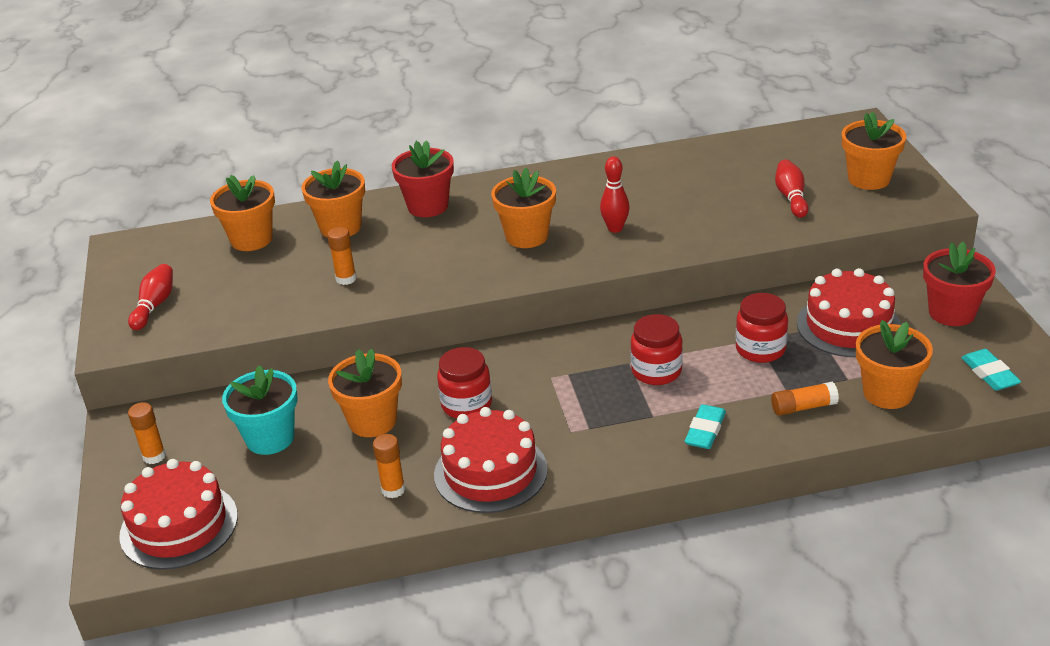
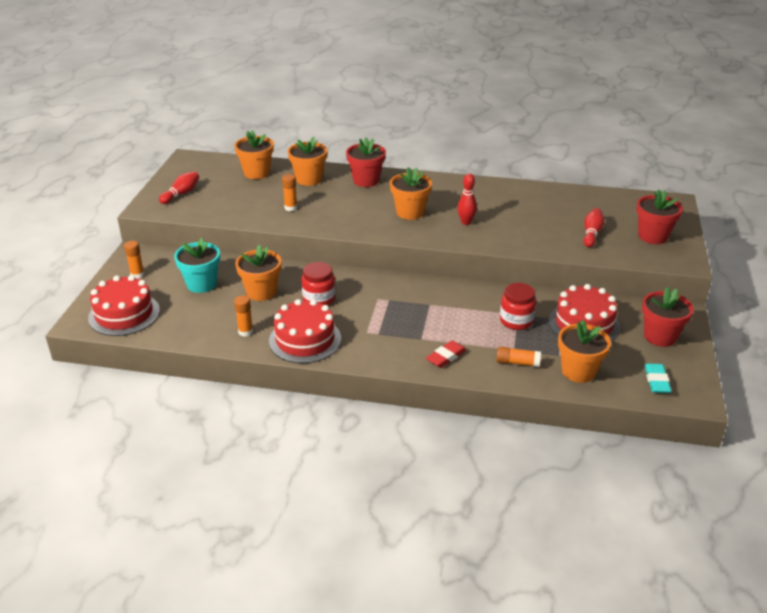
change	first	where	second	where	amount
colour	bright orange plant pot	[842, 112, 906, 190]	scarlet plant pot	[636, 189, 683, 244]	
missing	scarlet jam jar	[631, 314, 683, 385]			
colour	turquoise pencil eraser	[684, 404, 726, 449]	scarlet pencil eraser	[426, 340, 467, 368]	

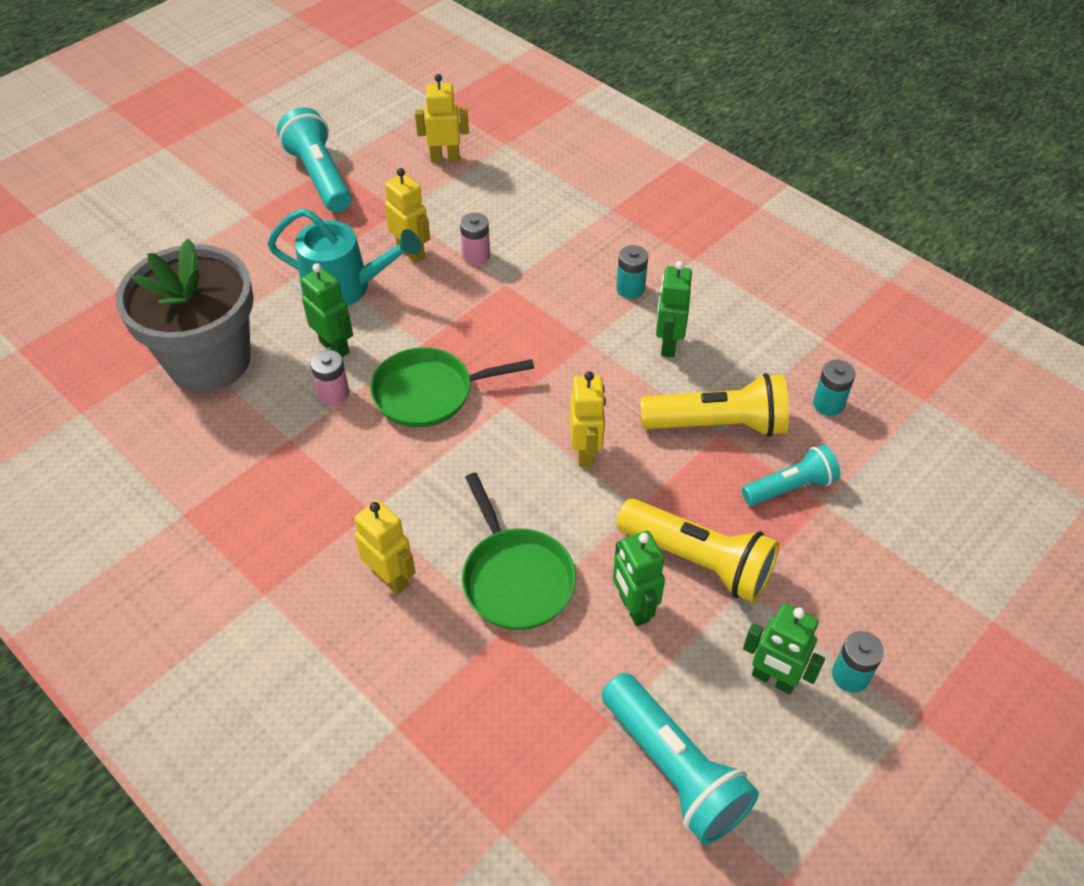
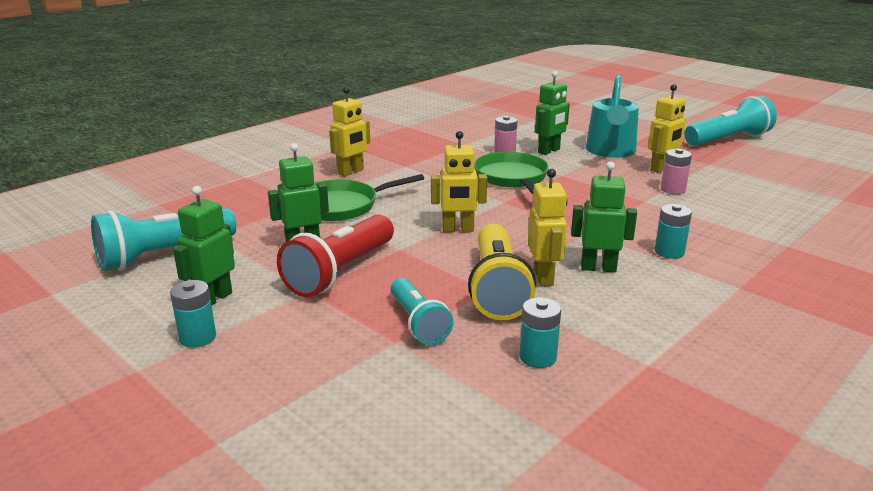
change	first	where	second	where	amount
relocated	yellow toy robot	[415, 74, 469, 162]		[528, 169, 567, 286]	
missing	grey plant pot	[115, 239, 254, 392]			
colour	yellow pocket torch	[616, 499, 779, 602]	scarlet pocket torch	[277, 214, 394, 297]	

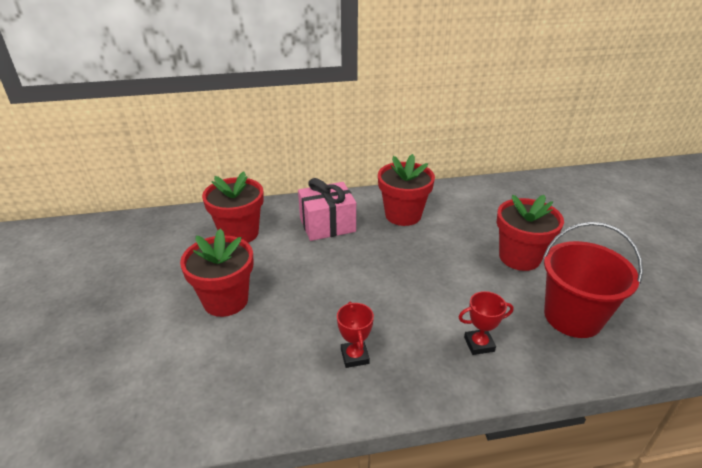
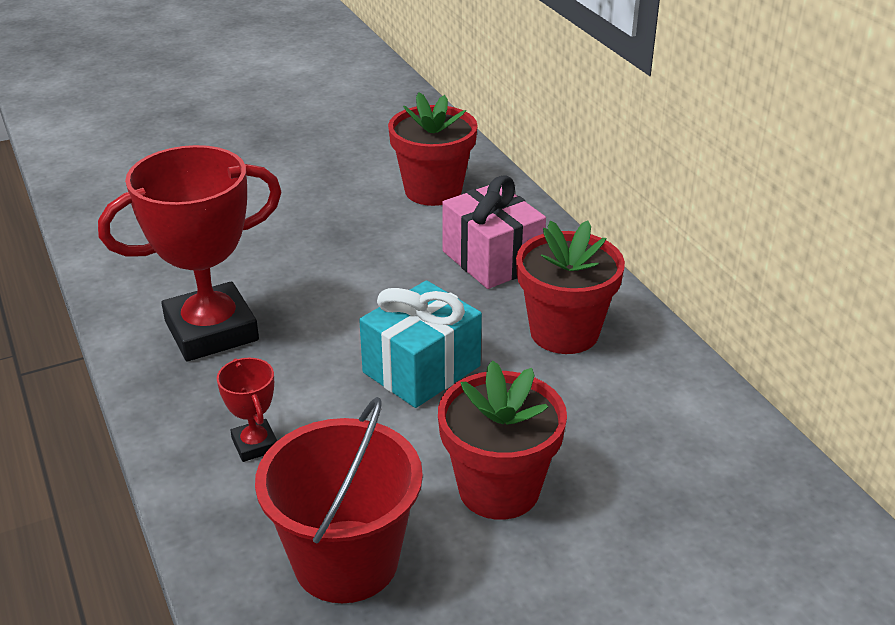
change	first	where	second	where	amount
missing	scarlet plant pot	[180, 228, 253, 317]			
size	scarlet prize cup	[337, 302, 374, 368]		[98, 145, 282, 361]	x2.25
appeared			turquoise present	[359, 280, 482, 408]	

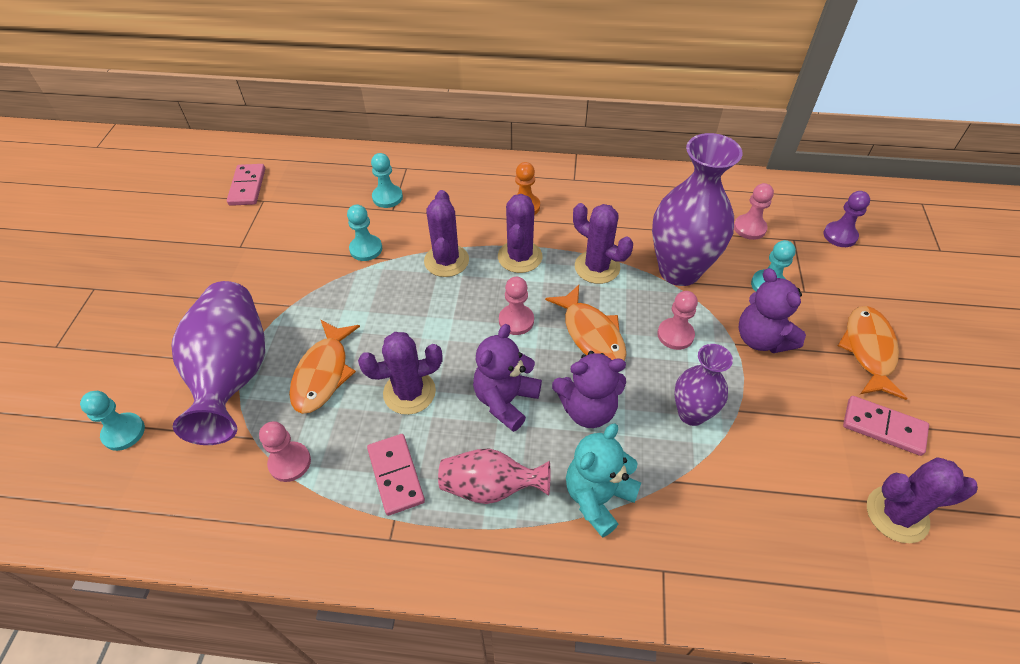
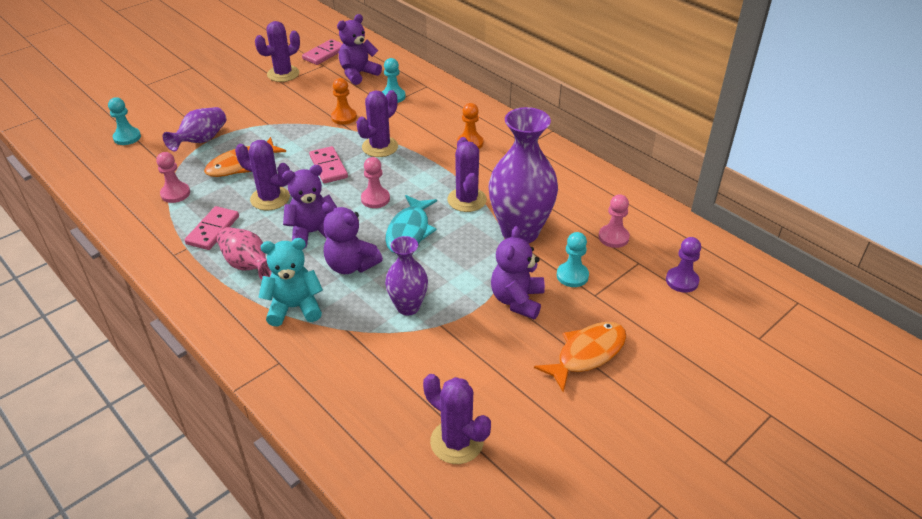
change	first	where	second	where	amount
relocated	purple prickly plant	[498, 194, 542, 273]		[255, 21, 300, 82]	
colour	turquoise game pawn	[347, 205, 382, 261]	bright orange game pawn	[331, 78, 357, 125]	
size	purple vase	[171, 281, 265, 445]		[163, 107, 226, 151]	x0.57
colour	bright orange fish figure	[545, 285, 627, 361]	turquoise fish figure	[385, 195, 437, 253]	
missing	rosy game pawn	[657, 291, 698, 350]			
relocated	rosy domino piece	[843, 396, 929, 456]		[309, 146, 348, 183]	
appeared			purple stuffed bear	[337, 14, 382, 85]	

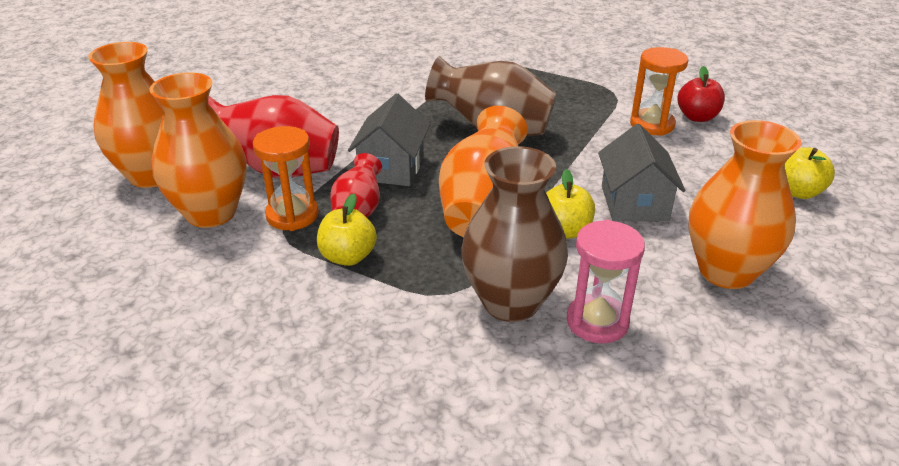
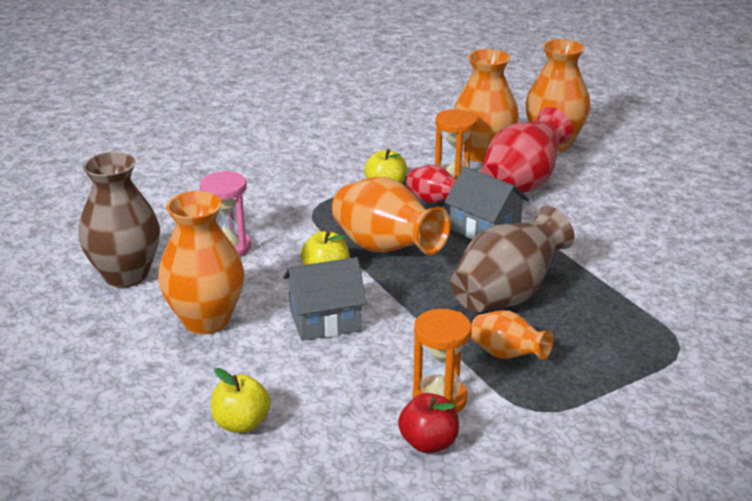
change	first	where	second	where	amount
spun	grey toy house	[598, 124, 686, 221]		[283, 257, 367, 341]	45 degrees counterclockwise
relocated	russet vase	[461, 146, 568, 322]		[78, 152, 160, 288]	
appeared			bright orange vase	[471, 310, 553, 360]	

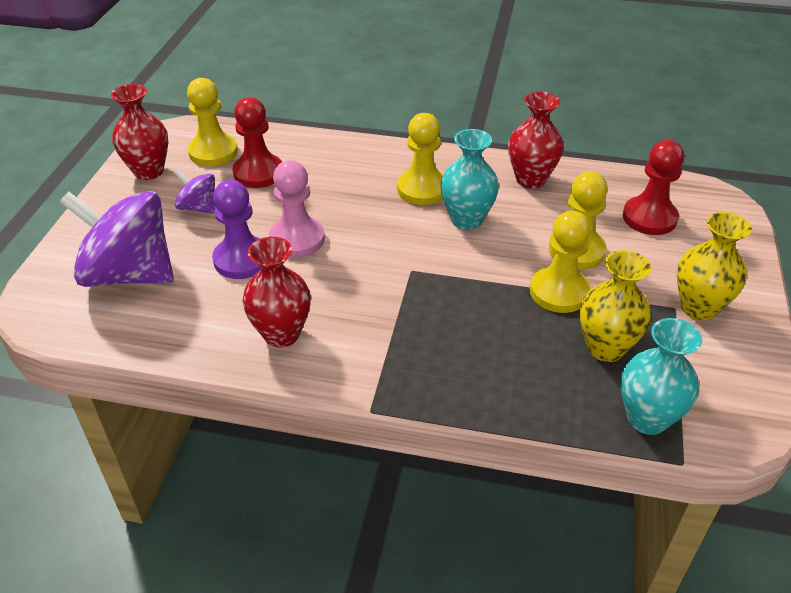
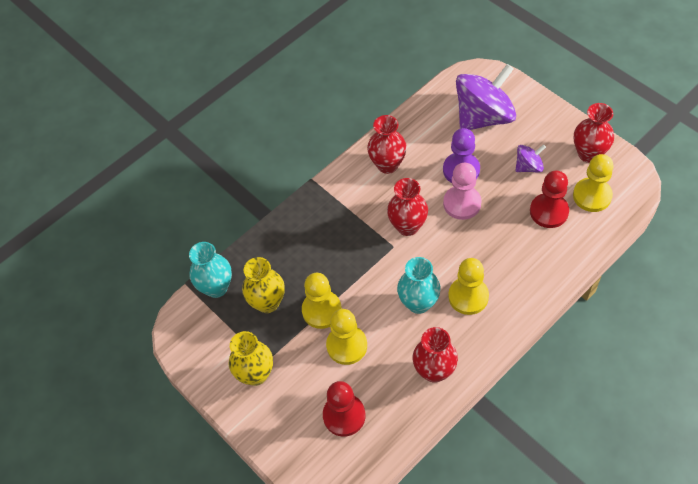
change	first	where	second	where	amount
appeared			scarlet vase	[387, 178, 428, 236]	

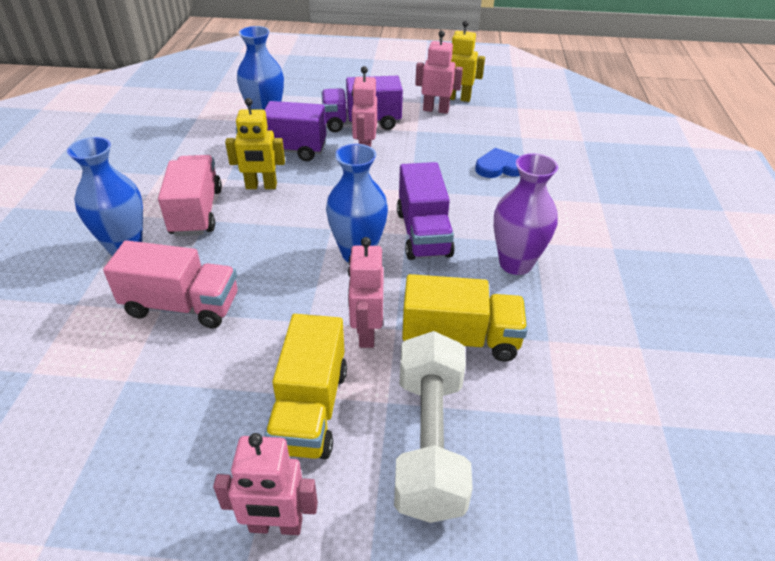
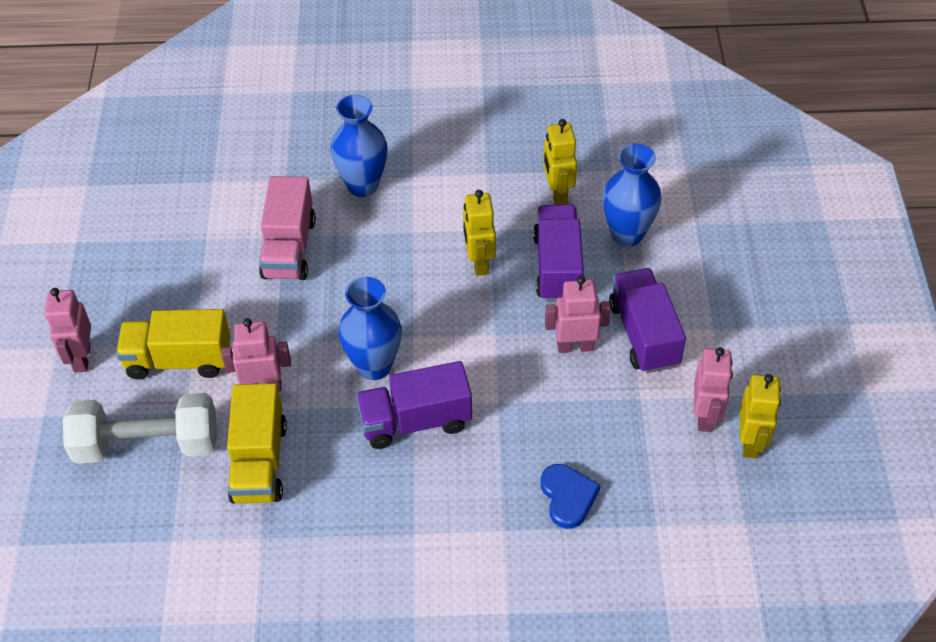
change	first	where	second	where	amount
missing	purple vase	[494, 153, 558, 275]			
missing	rosy truck	[158, 155, 222, 236]			
appeared			yellow toy robot	[543, 119, 577, 205]	

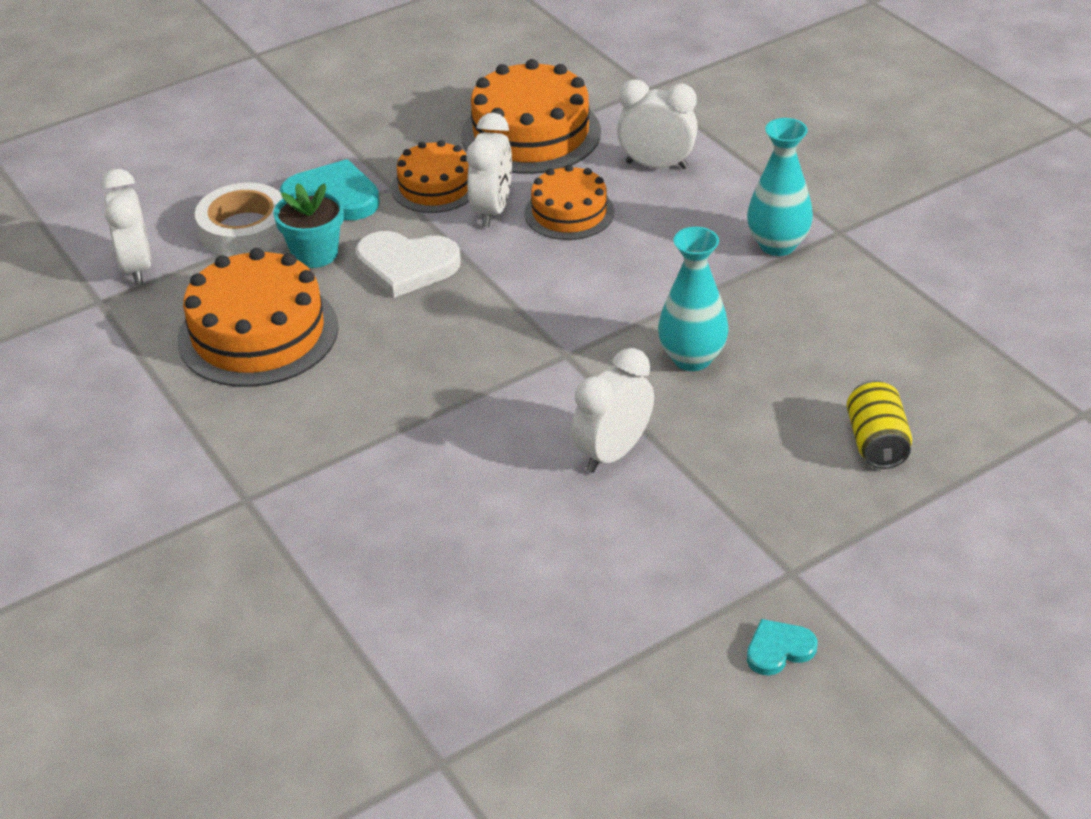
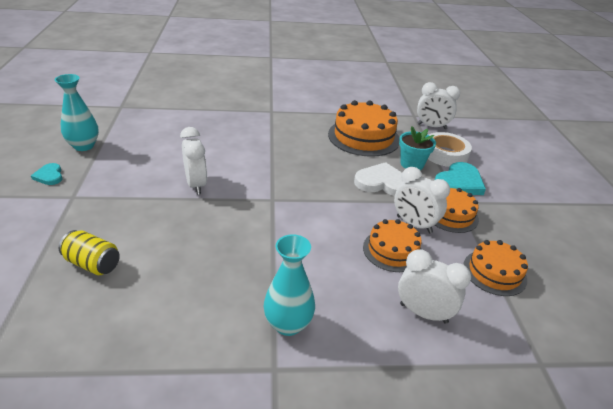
change	first	where	second	where	amount
size	bright orange layer cake	[461, 59, 601, 174]		[463, 240, 528, 296]	x0.61
spun	pure white alarm clock	[617, 79, 698, 169]		[398, 249, 471, 324]	105 degrees counterclockwise
relocated	turquoise vase	[658, 227, 728, 371]		[55, 74, 99, 151]	
spun	pure white love heart	[355, 231, 461, 298]		[354, 162, 404, 196]	60 degrees clockwise
spun	turquoise love heart	[747, 619, 817, 676]		[31, 163, 63, 185]	150 degrees clockwise

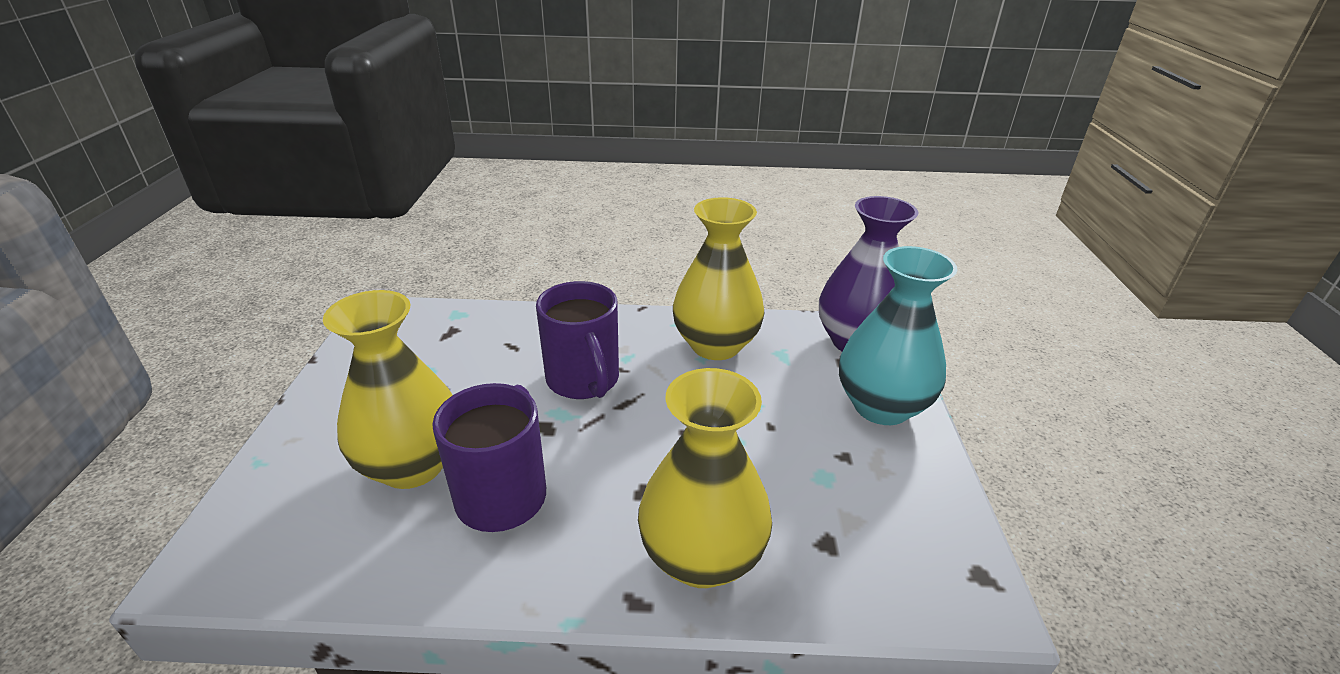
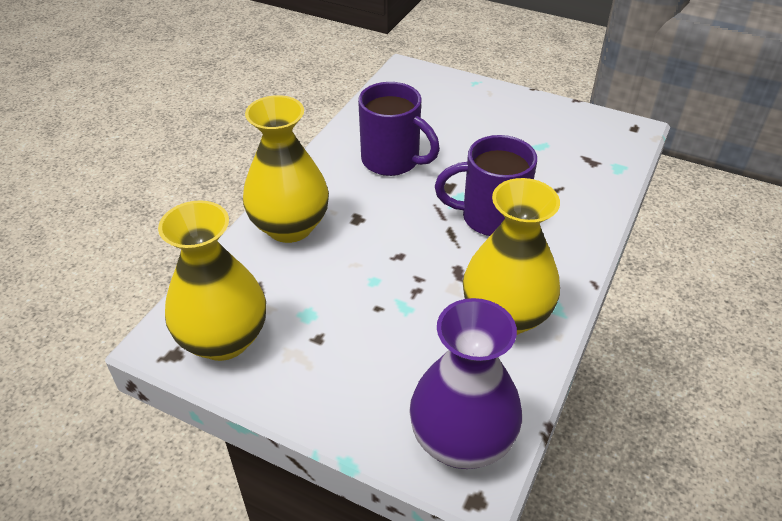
change	first	where	second	where	amount
missing	turquoise vase	[839, 246, 957, 425]			
relocated	yellow vase	[323, 290, 452, 489]		[158, 200, 266, 361]	

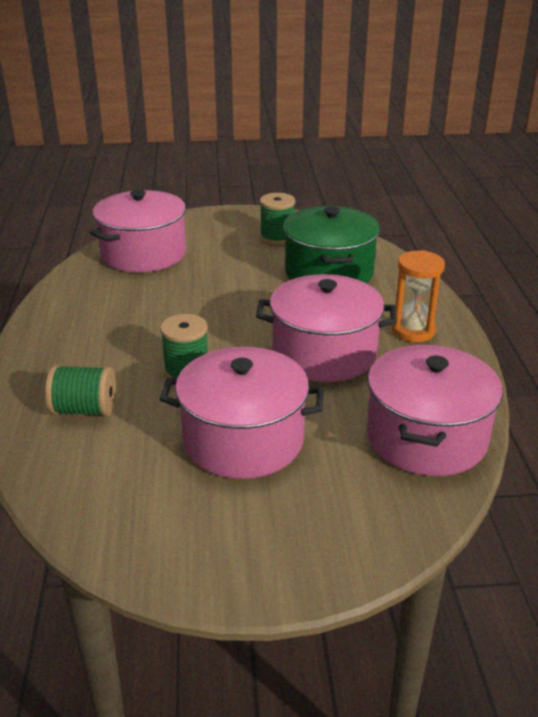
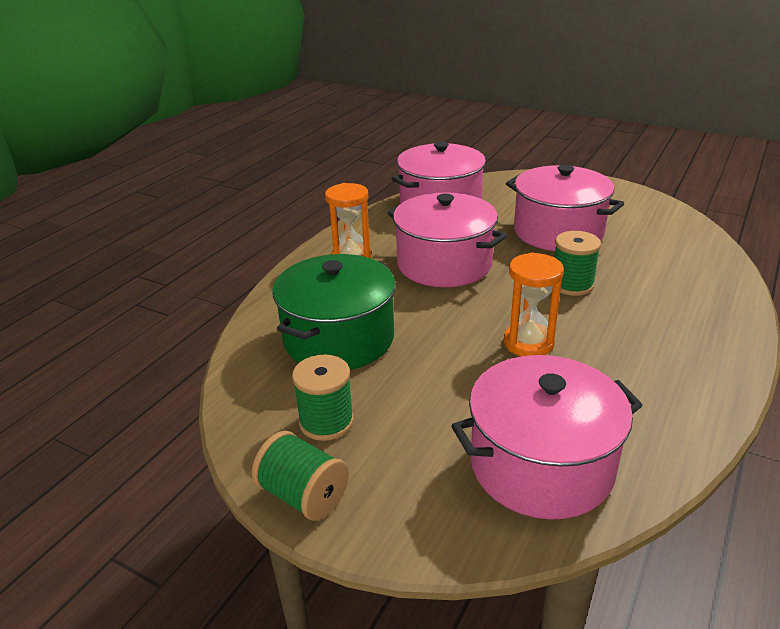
change	first	where	second	where	amount
relocated	leaf-green bobbin	[45, 365, 116, 417]		[252, 431, 349, 521]	
appeared			bright orange sand timer	[504, 252, 564, 356]	

